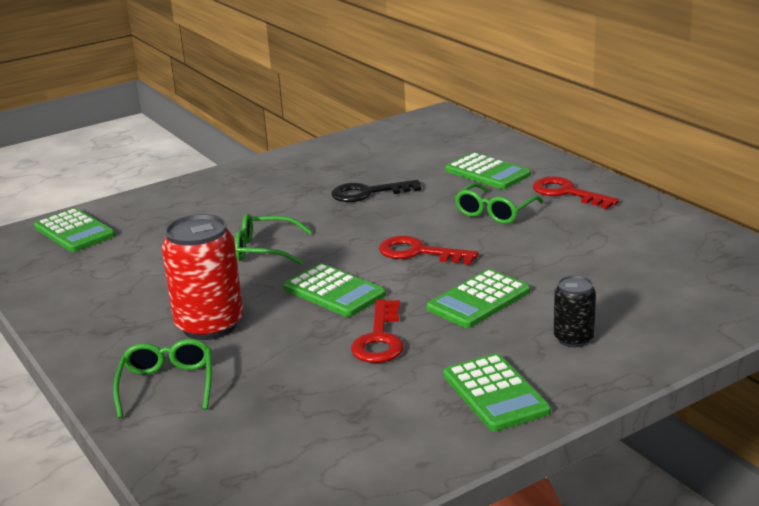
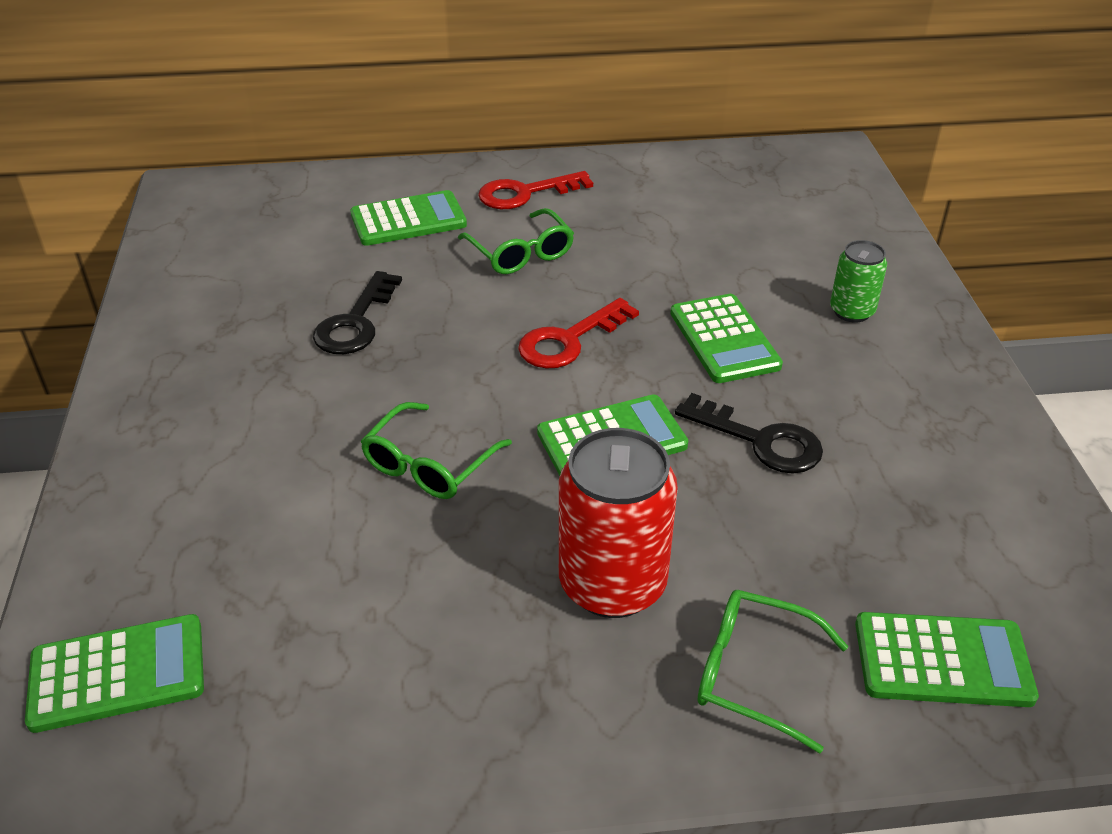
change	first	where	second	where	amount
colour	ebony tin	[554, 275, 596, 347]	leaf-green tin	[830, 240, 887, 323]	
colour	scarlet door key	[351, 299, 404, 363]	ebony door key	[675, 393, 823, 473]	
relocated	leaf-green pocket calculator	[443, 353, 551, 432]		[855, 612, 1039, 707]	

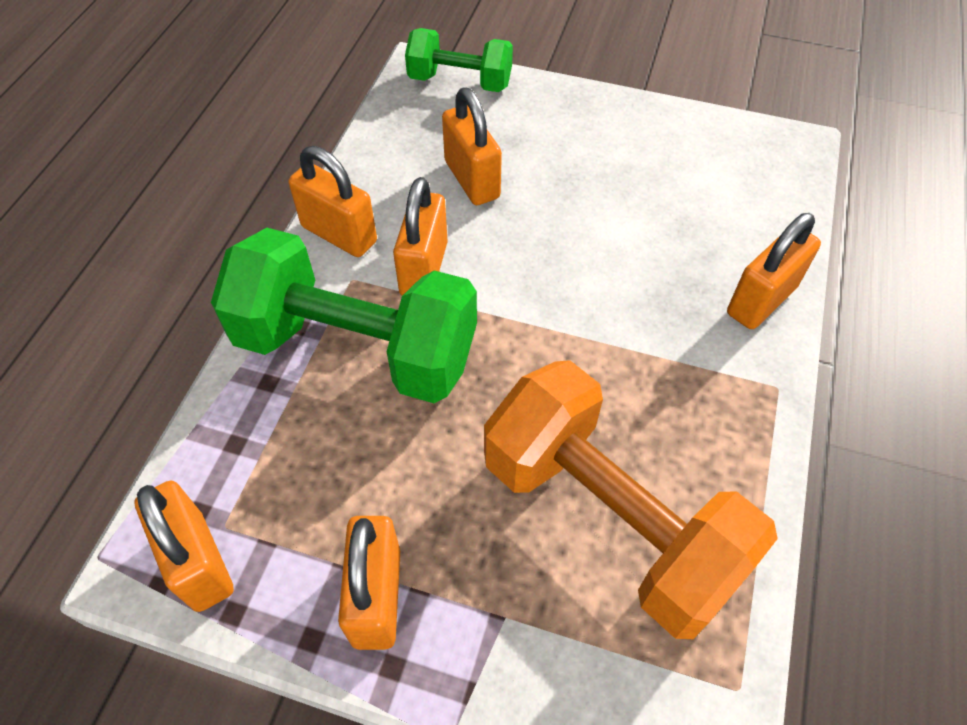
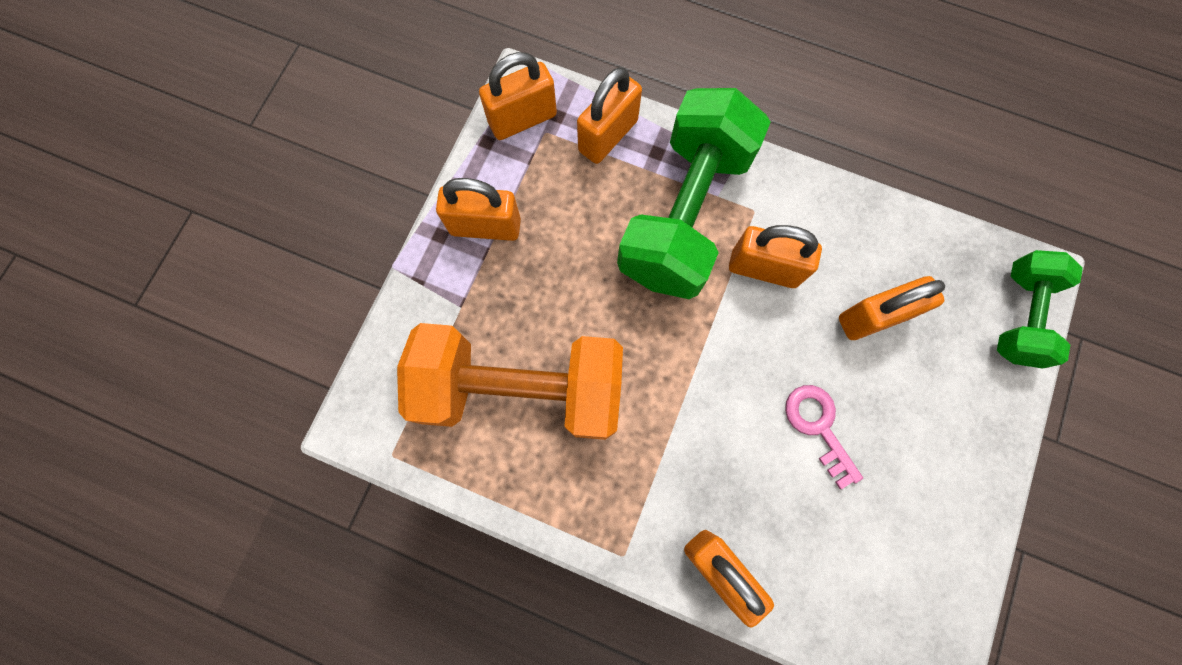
change	first	where	second	where	amount
relocated	bright orange small lock	[289, 146, 377, 257]		[577, 67, 642, 164]	
spun	bright orange hand weight	[484, 360, 778, 639]		[397, 323, 623, 440]	45 degrees clockwise
appeared			rosy door key	[785, 385, 863, 489]	

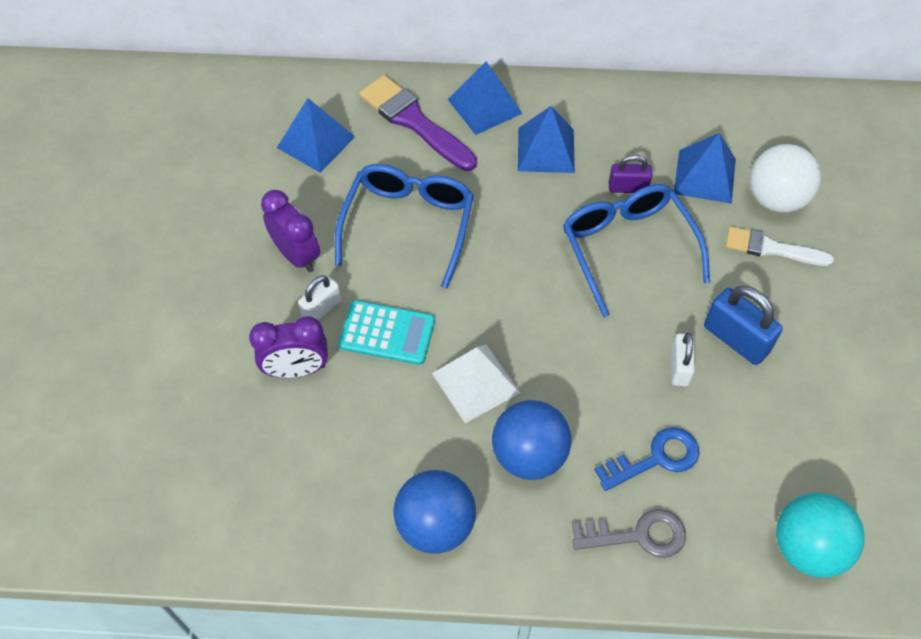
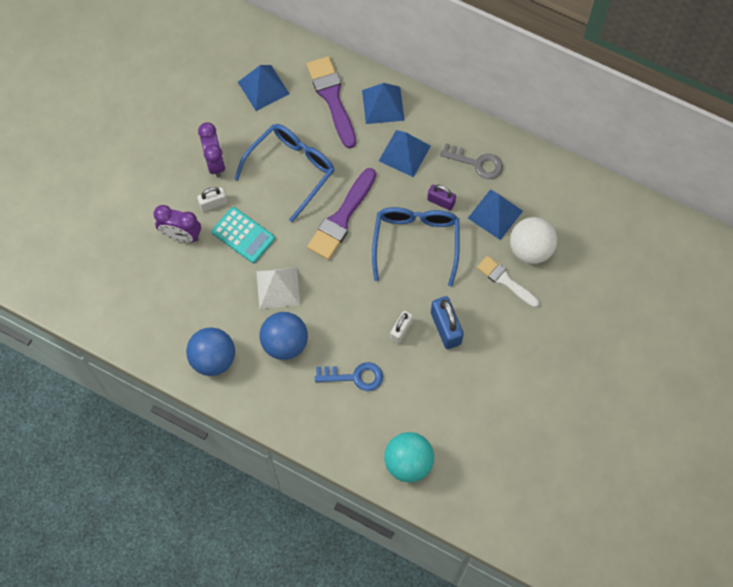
change	first	where	second	where	amount
relocated	grey door key	[572, 509, 686, 558]		[440, 143, 503, 179]	
appeared			purple paintbrush	[307, 168, 376, 260]	

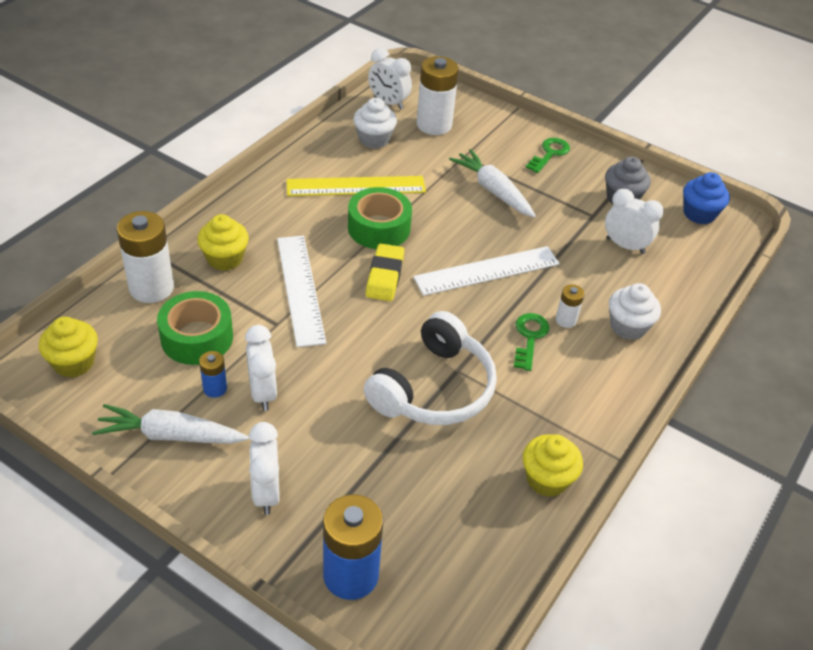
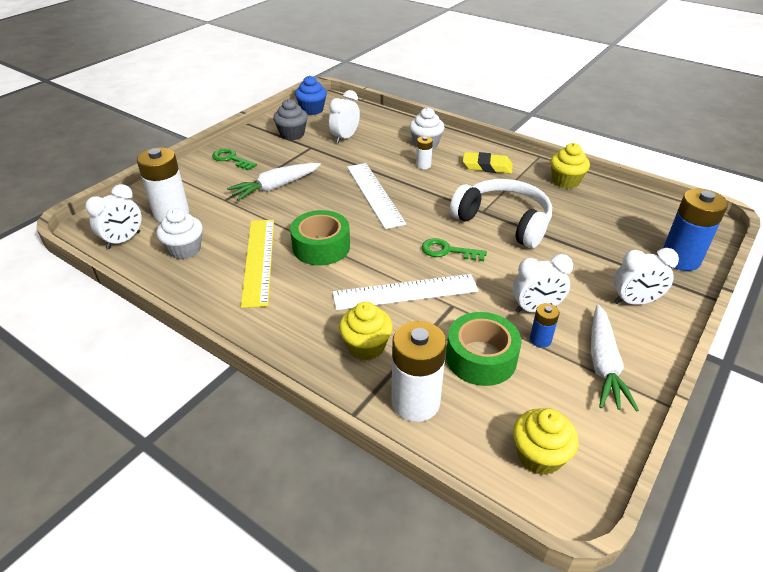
change	first	where	second	where	amount
relocated	yellow pencil eraser	[366, 243, 404, 301]		[463, 152, 513, 174]	
relocated	leaf-green door key	[514, 313, 549, 371]		[422, 238, 487, 261]	

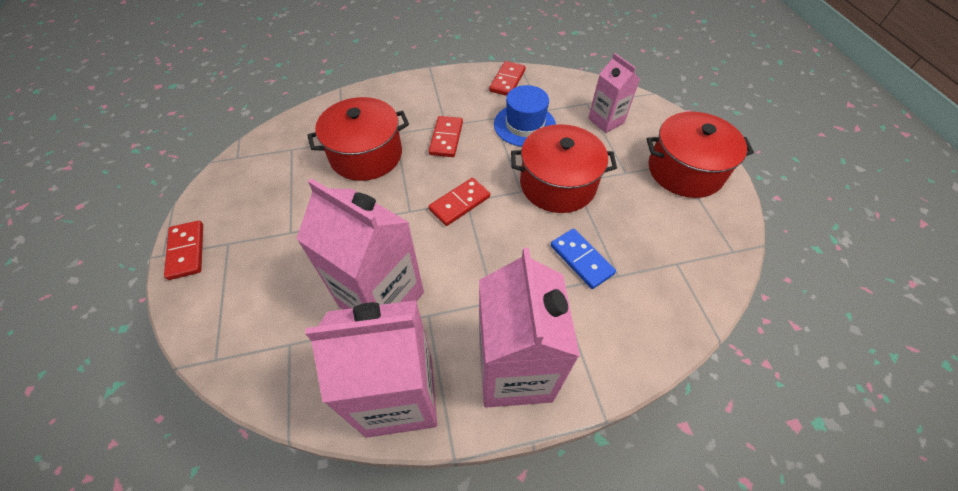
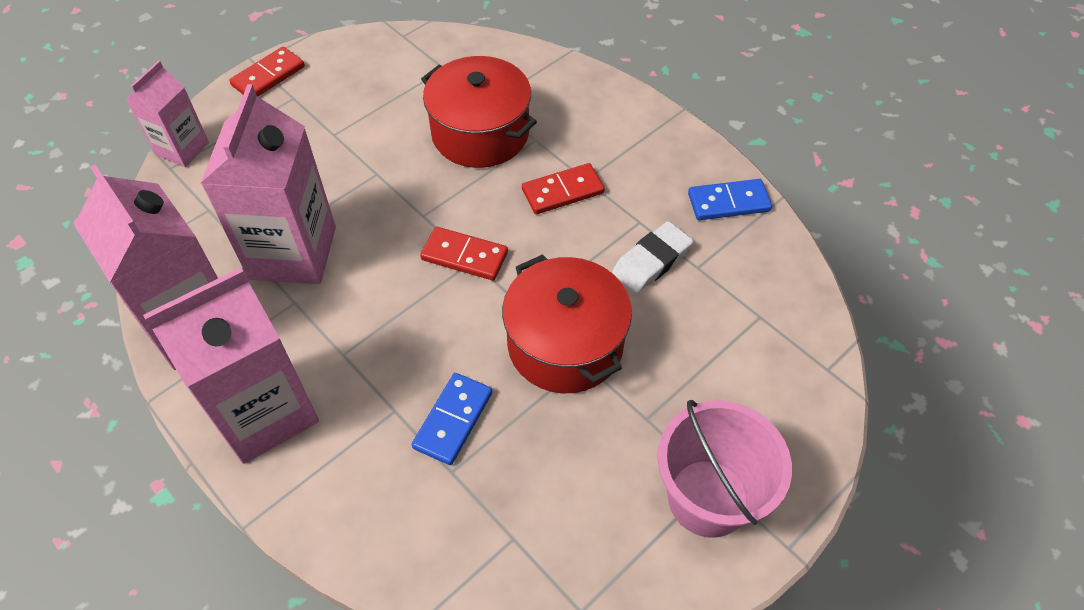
change	first	where	second	where	amount
relocated	rosy juice carton	[588, 53, 640, 133]		[126, 60, 209, 167]	
colour	scarlet domino piece	[489, 61, 526, 96]	cobalt domino piece	[688, 179, 772, 220]	
exchanged	cobalt hat	[494, 85, 556, 147]	pure white pencil eraser	[612, 221, 693, 293]	
exchanged	scarlet stockpot	[646, 112, 754, 198]	rosy pail	[657, 400, 792, 538]	

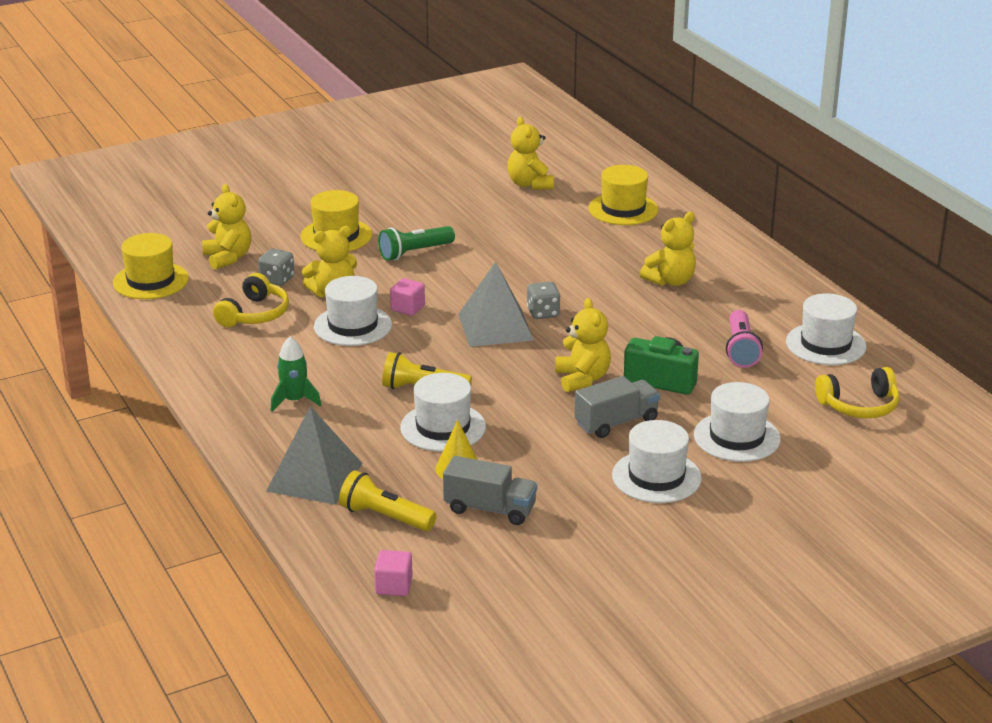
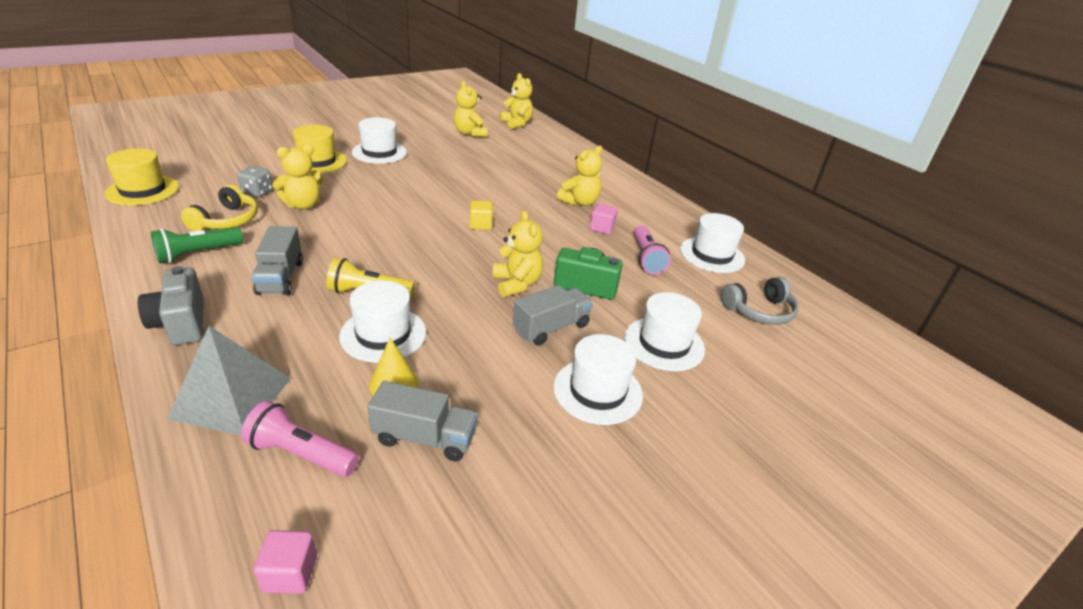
change	first	where	second	where	amount
missing	yellow hat	[589, 165, 658, 225]			
relocated	yellow stuffed bear	[202, 184, 251, 270]		[500, 73, 533, 129]	
relocated	leaf-green pocket torch	[378, 226, 455, 261]		[151, 227, 243, 263]	
missing	grey pyramid shape	[458, 262, 534, 347]			
relocated	pure white hat	[314, 276, 392, 346]		[352, 117, 407, 164]	
relocated	rosy solid cube	[390, 278, 425, 316]		[590, 204, 618, 234]	
exchanged	grey die	[527, 282, 560, 319]	yellow solid cube	[470, 201, 493, 230]	
missing	leaf-green rocket	[271, 336, 322, 412]			
colour	yellow headset	[815, 367, 899, 418]	grey headset	[721, 277, 798, 325]	
colour	yellow pocket torch	[339, 470, 437, 531]	rosy pocket torch	[241, 401, 359, 477]	
appeared			grey truck	[251, 226, 303, 295]	
appeared			grey compact camera	[138, 266, 204, 345]	

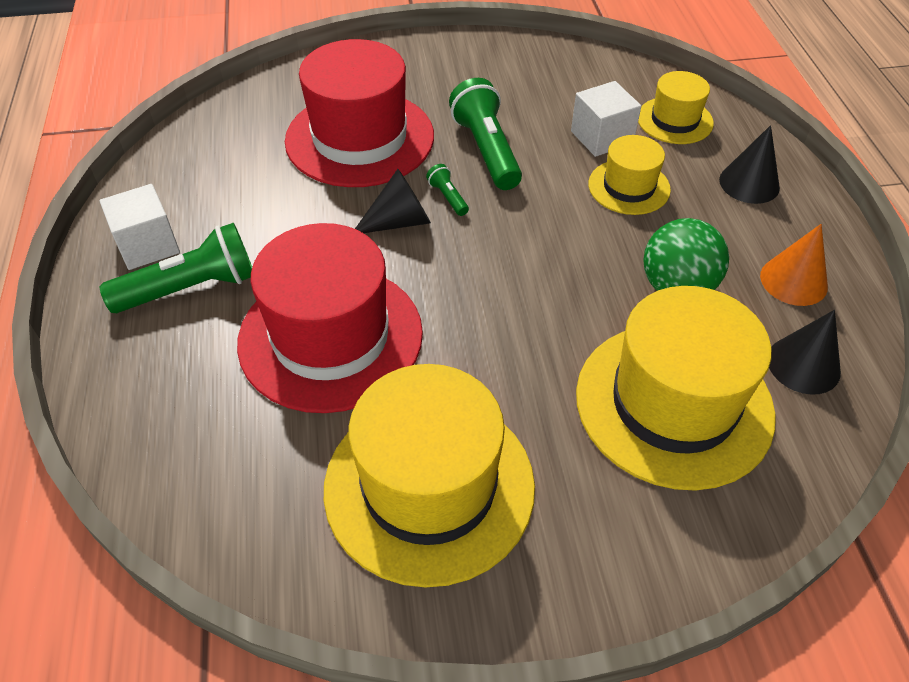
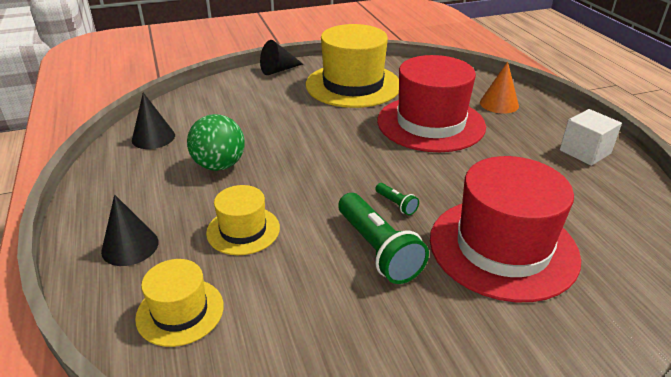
change	first	where	second	where	amount
missing	pure white solid cube	[571, 81, 641, 157]			
relocated	ebony solid cone	[355, 169, 431, 233]		[260, 40, 303, 75]	
missing	leaf-green pocket torch	[100, 223, 252, 313]			
relocated	bright orange solid cone	[760, 224, 828, 306]		[480, 61, 519, 114]	
missing	yellow hat	[576, 286, 776, 491]			

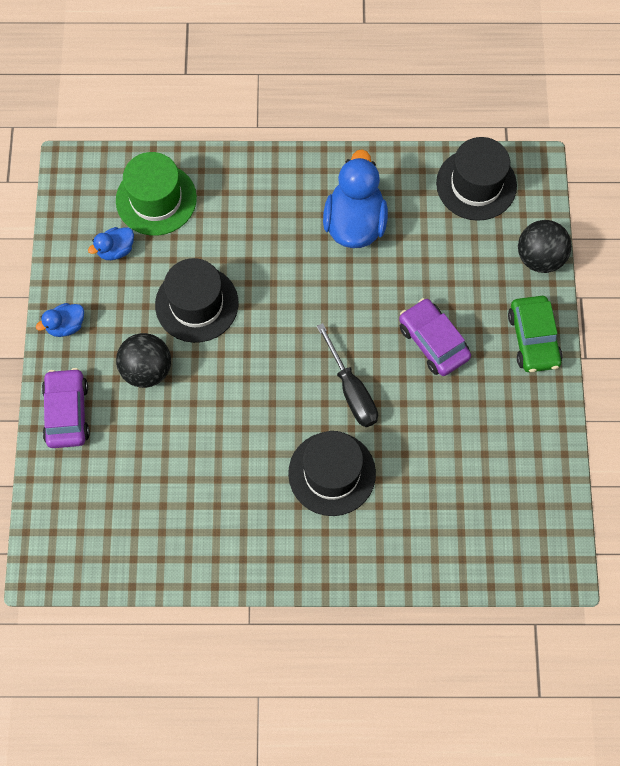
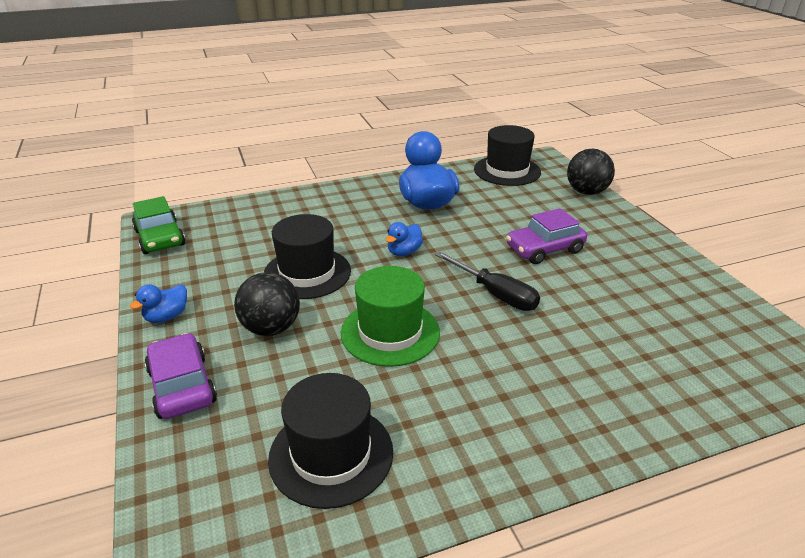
change	first	where	second	where	amount
relocated	leaf-green hat	[116, 152, 197, 236]		[341, 266, 440, 367]	
relocated	cobalt duck	[88, 227, 134, 260]		[386, 222, 423, 256]	
relocated	leaf-green automobile	[508, 296, 563, 372]		[132, 196, 186, 254]	
spun	purple automobile	[399, 298, 471, 376]		[506, 208, 587, 264]	60 degrees counterclockwise
relocated	ebony hat	[288, 431, 376, 516]		[268, 373, 393, 509]	

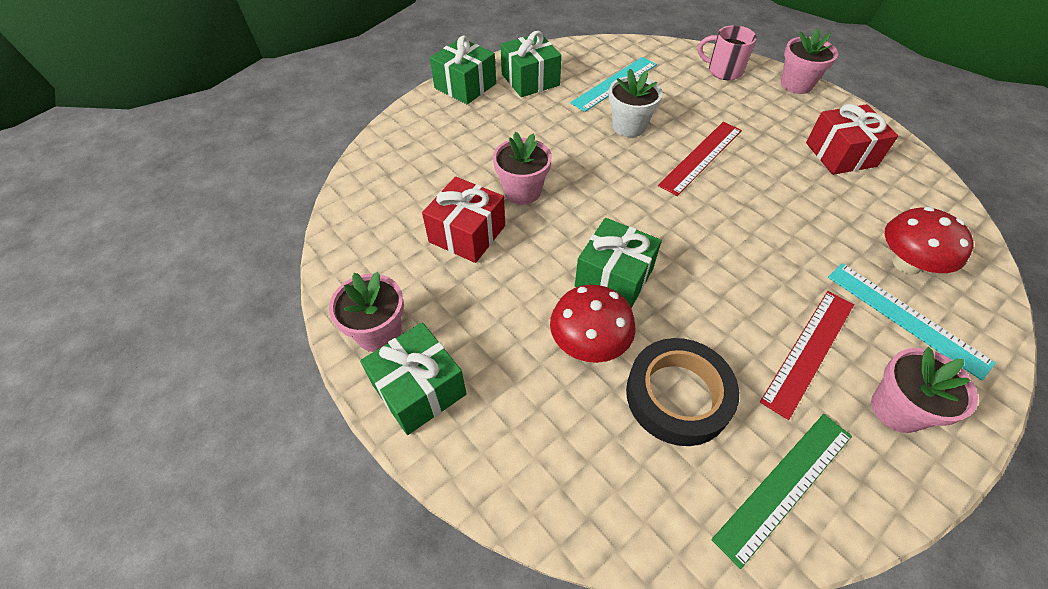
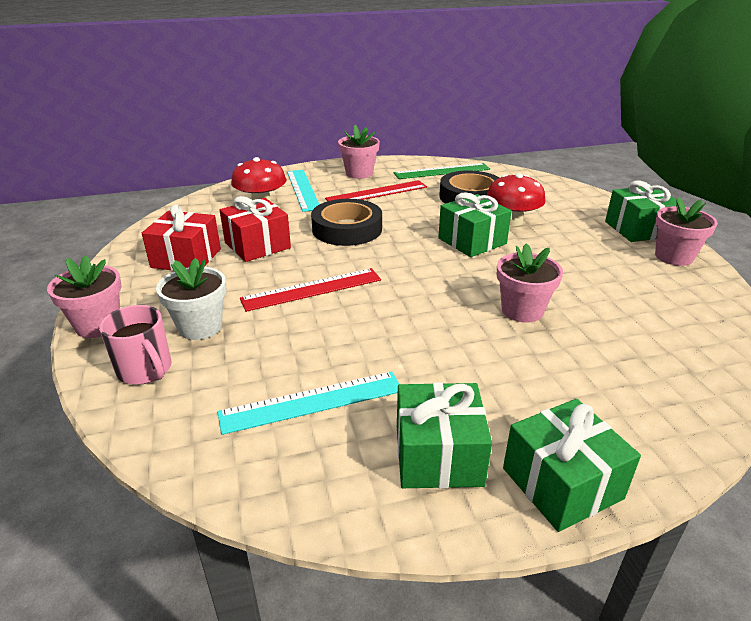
change	first	where	second	where	amount
relocated	pure white plant pot	[609, 69, 662, 137]		[156, 258, 226, 340]	
relocated	scarlet present	[422, 177, 505, 263]		[220, 196, 291, 262]	
appeared			ebony tape	[311, 199, 382, 246]	

